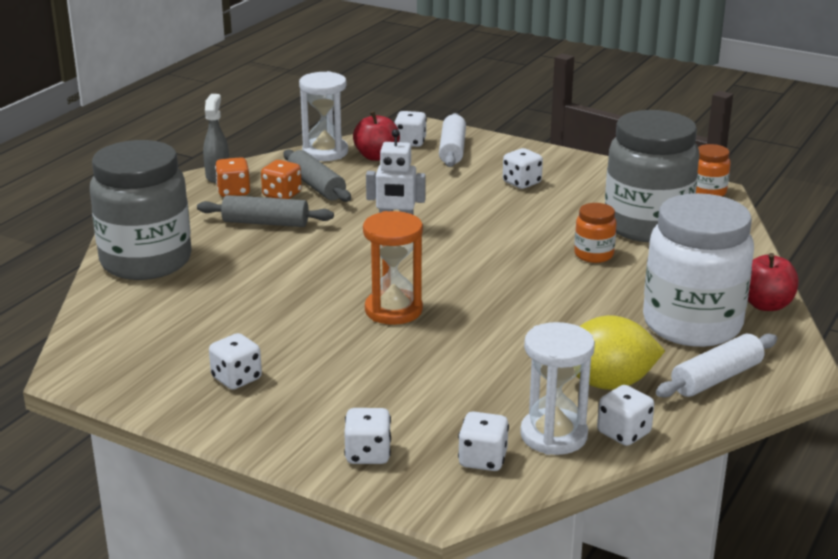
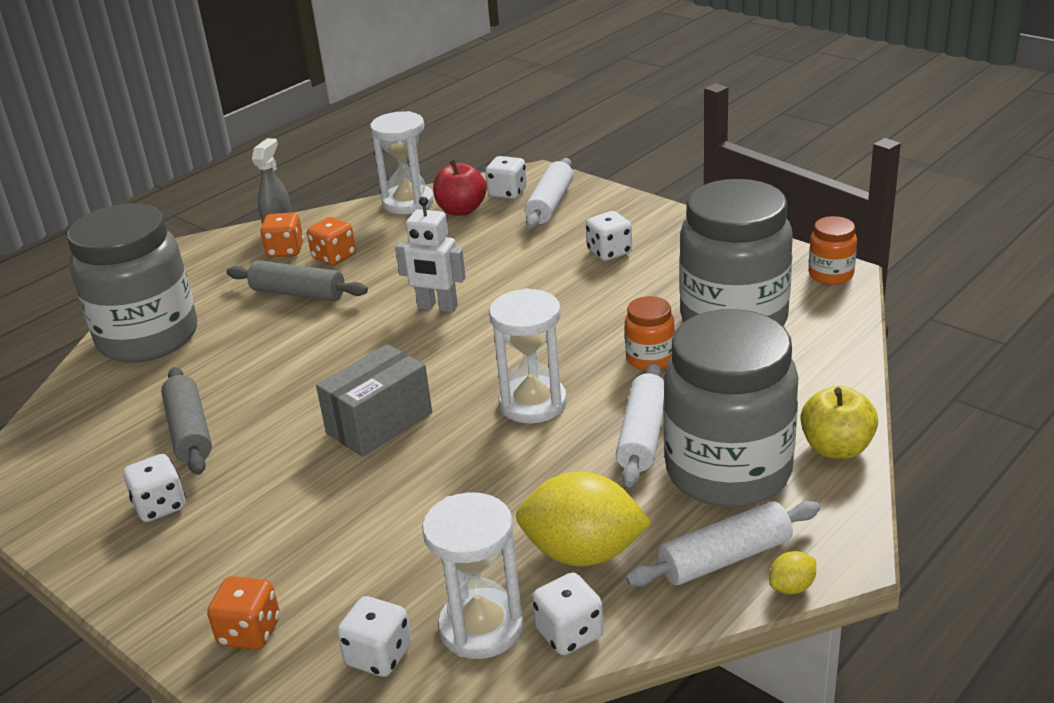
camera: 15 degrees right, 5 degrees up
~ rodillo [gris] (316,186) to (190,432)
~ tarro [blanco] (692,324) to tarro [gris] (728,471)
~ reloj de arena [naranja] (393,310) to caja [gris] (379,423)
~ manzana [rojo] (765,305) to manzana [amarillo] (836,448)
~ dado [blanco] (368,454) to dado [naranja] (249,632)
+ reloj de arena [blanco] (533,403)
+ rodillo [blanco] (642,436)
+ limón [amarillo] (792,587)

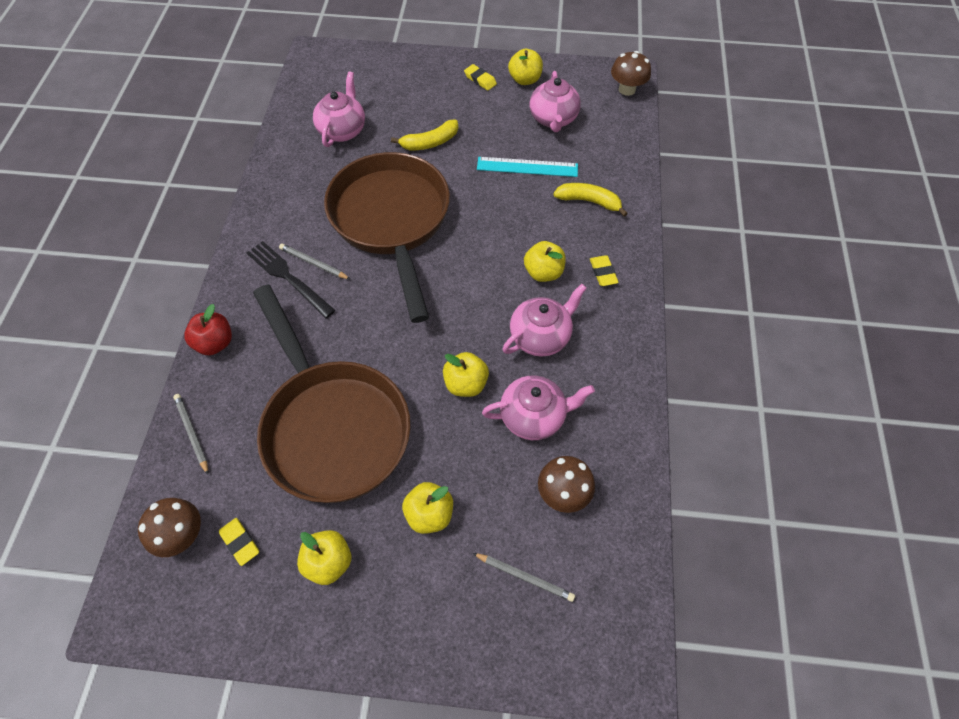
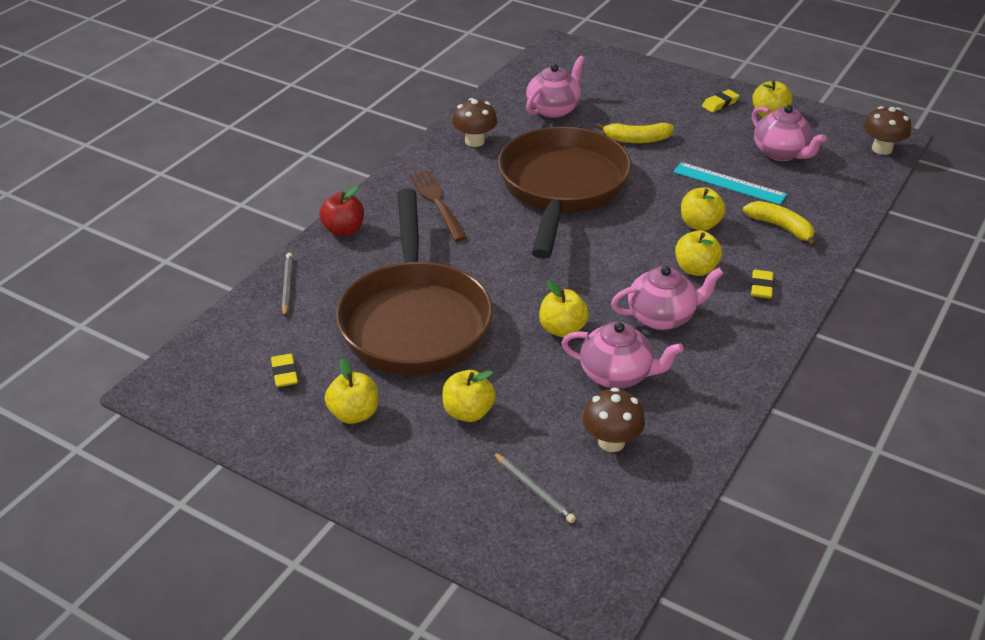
camera: 25 degrees right, 20 degrees down
~ goma de borrar [amarillo] (480,80) = (720,104) 75 degrees clockwise
~ tetera [rosa] (553,119) = (781,153) 60 degrees counterclockwise
~ tenedor [negro] (287,277) to tenedor [marrón] (437,202)
- lápiz [gris] (313,263)
~ seta [marrón] (182,535) to (475,141)
+ manzana [amarillo] (700,224)

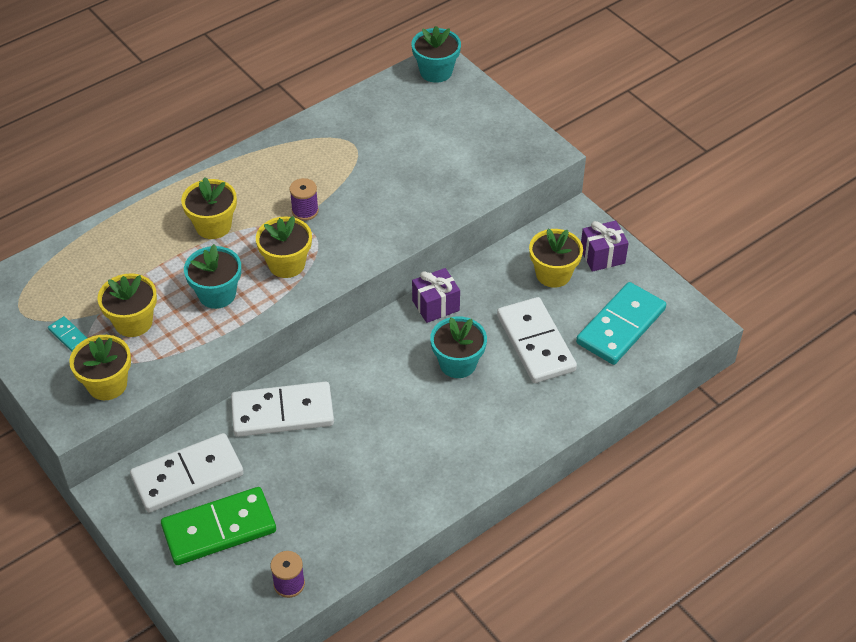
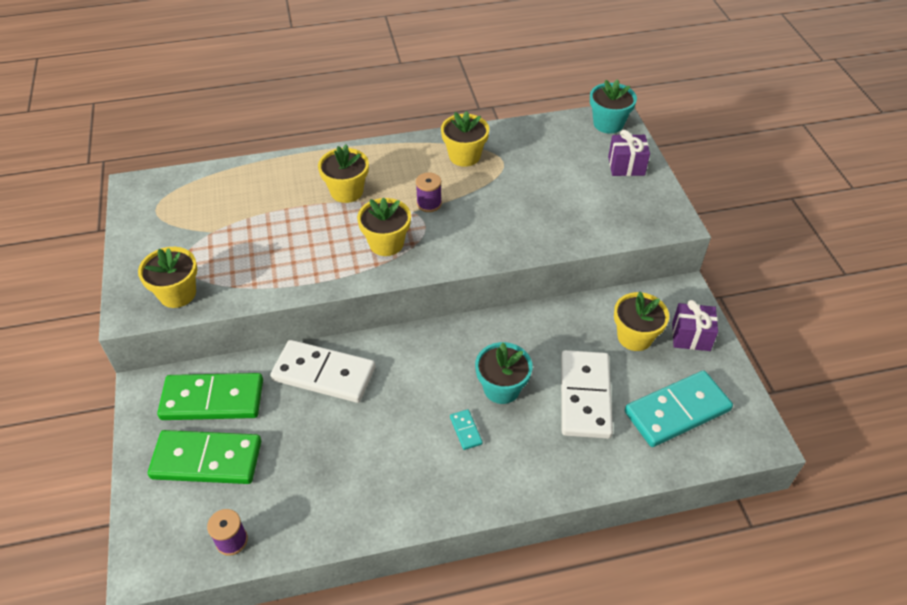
camera: 25 degrees right, 0 degrees up
- maceta [turquesa] (217,294)
~ regalo [morado] (435,305) to (626,166)
~ maceta [amarillo] (133,322) to (464,156)
~ ficha de dominó [turquesa] (68,335) to (466,430)
~ ficha de dominó [blanco] (187,475) to ficha de dominó [verde] (212,399)

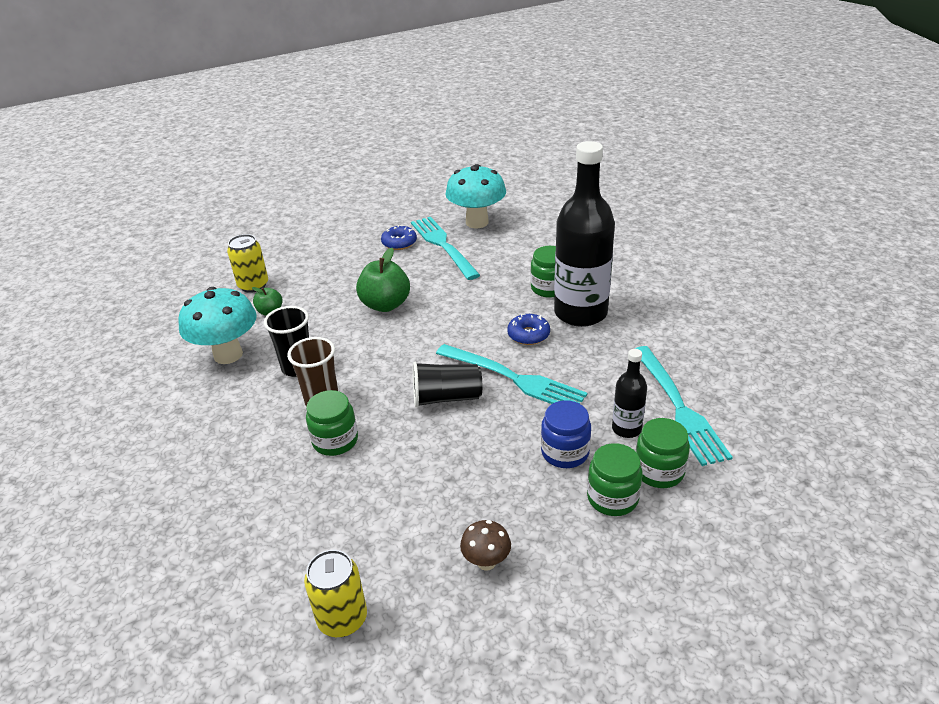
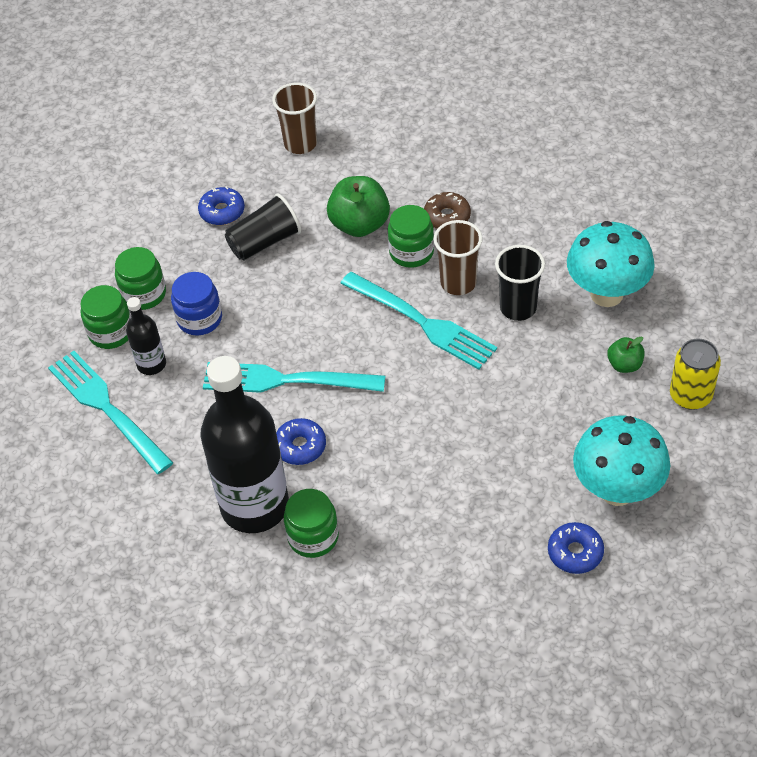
camera: 155 degrees right, 15 degrees up
~ seta [turquesa] (477,222) to (617,490)
~ tenedor [turquesa] (443,245) to (422,322)
~ manzana [verde] (385,305) to (360,224)
~ vaso [negro] (446,398) to (265,242)
~ seta [marrón] (486,562) to rosquilla [azul] (222,211)
~ lata [amarillo] (342,618) to vaso [marrón] (300,144)
+ rosquilla [marrón] (447,217)

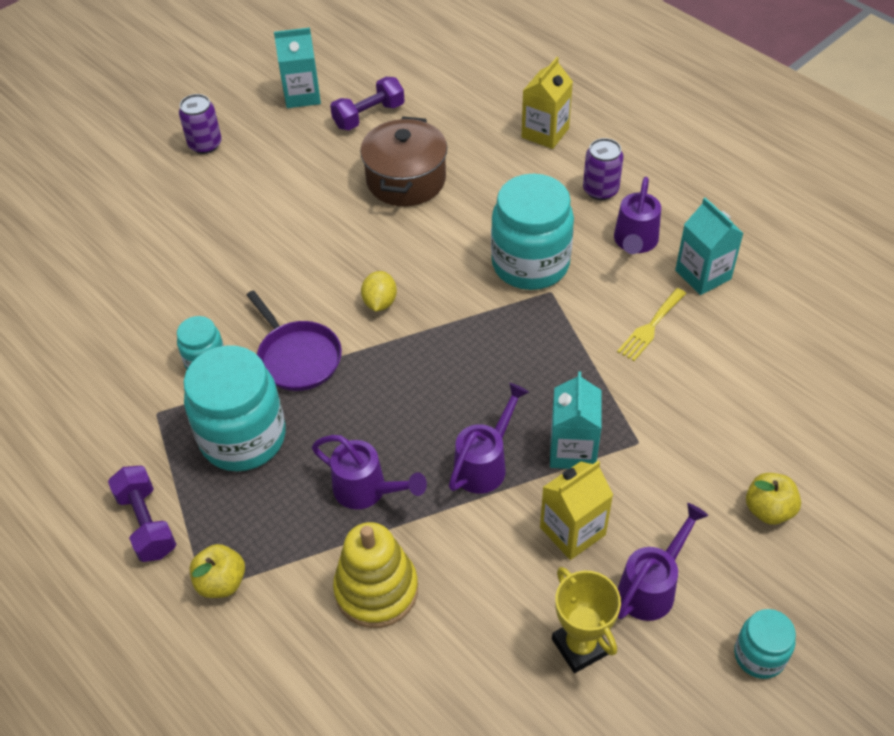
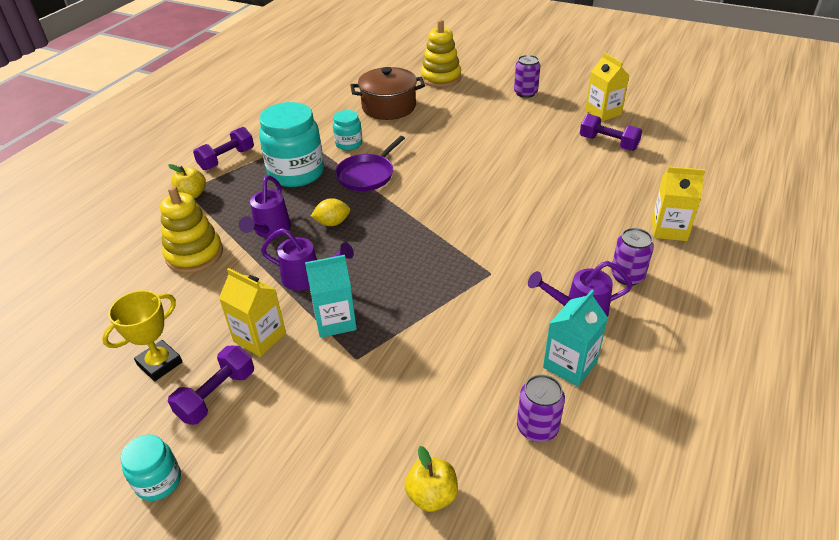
camera: 70 degrees right, 10 degrees down
~ cartón de leche [turquesa] (302,95) to cartón de leche [amarillo] (603,112)
~ olla [marrón] (406,180) to (389,107)
- tarro [turquesa] (530,264)
~ limón [amarillo] (380,302) to (332,223)
- tenedor [amarillo] (650,327)
~ manzana [amarillo] (768,510) to (432,495)
~ regadera [morado] (652,587) to mancuerna [morado] (217,395)
+ juguete apilable [amarillo] (441,78)
+ lata [morado] (537,428)

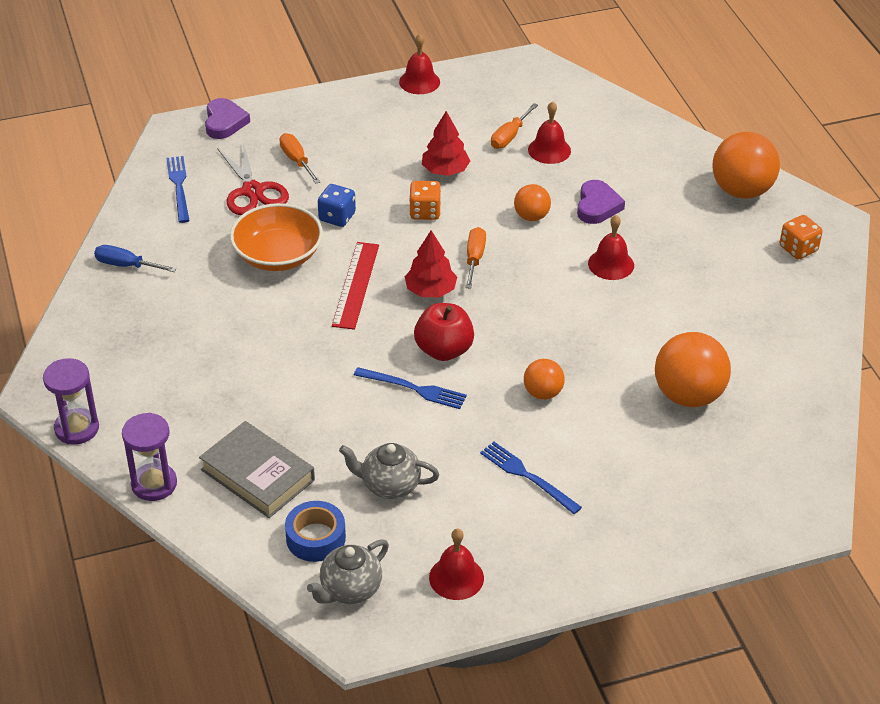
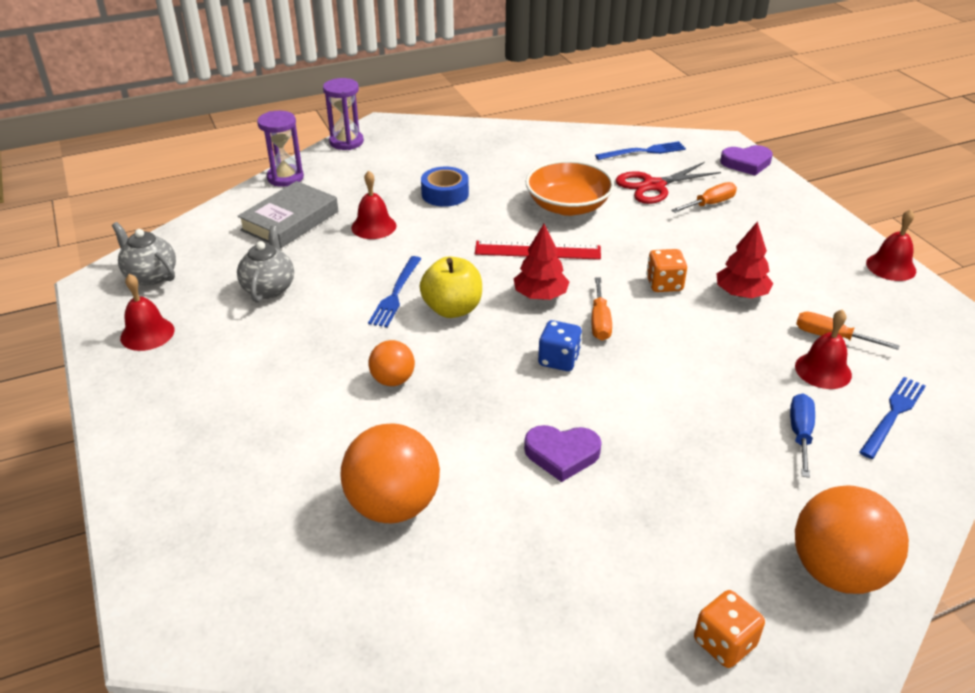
camera: 85 degrees right, 5 degrees down
~ corazón [morado] (597,206) to (562,454)
~ dado [azul] (337,217) to (559,360)
- pelota [naranja] (531,216)
~ campana [rojo] (611,264) to (373,226)
~ destornillador [naranja] (474,258) = (600,321) 90 degrees clockwise
~ destornillador [azul] (126,265) to (800,434)
~ manzana [rojo] (444,350) to manzana [amarillo] (452,309)
~ tenedor [azul] (527,476) to (893,415)
~ cinta adhesiva [azul] (315,538) to (445,194)

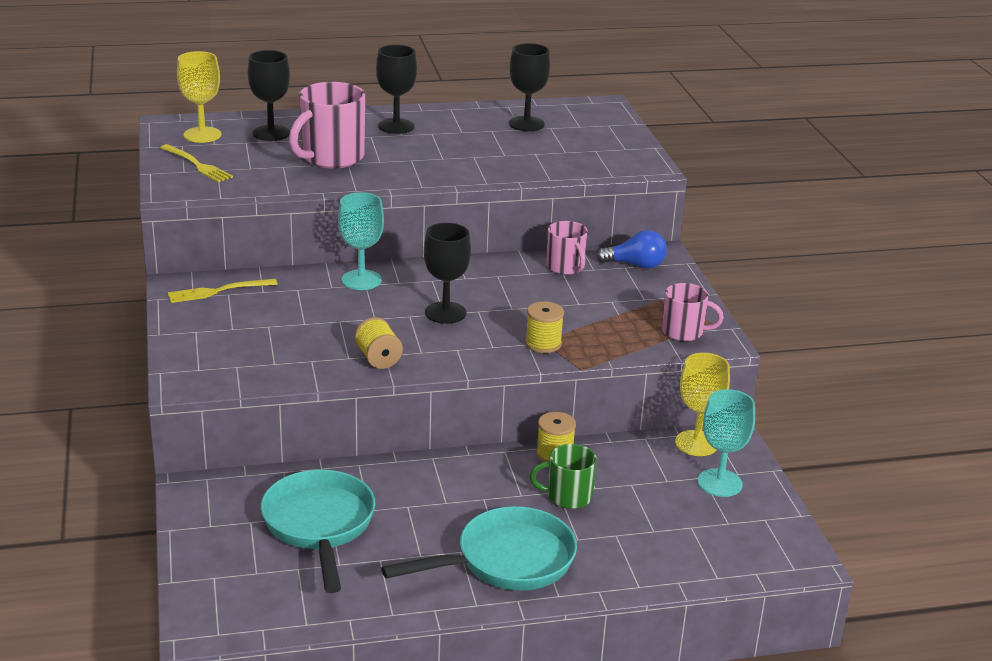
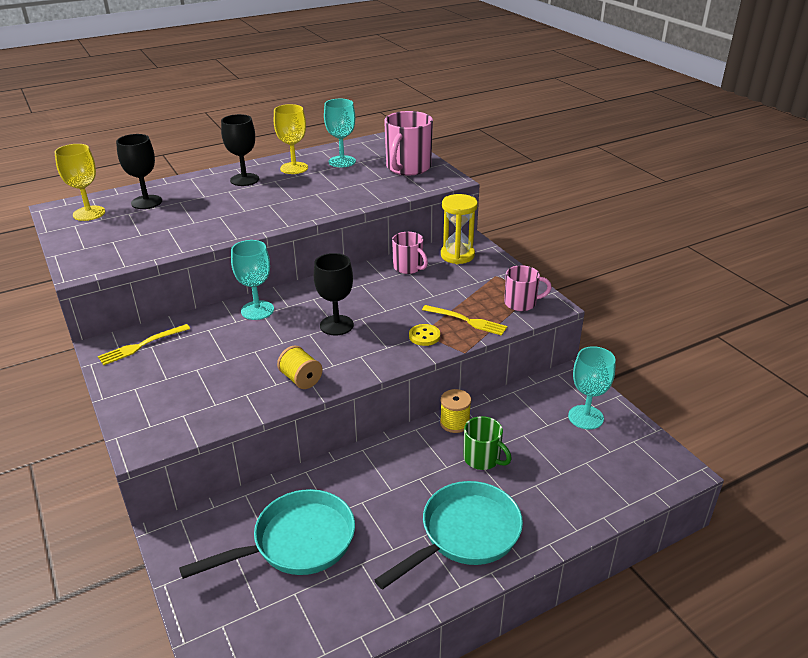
camera: 15 degrees left, 5 degrees up
~ copa [negro] (526,124) to copa [turquesa] (342,161)
~ taza [rosa] (331,158) to (408,168)
~ tenedor [amarillo] (198,165) to (467,321)
~ bombilla [azul] (635,265) to reloj de arena [amarillo] (457,255)
~ carrete [amarillo] (543,344) to botón [amarillo] (424,336)
~ copa [amarillo] (696,443) to (294,168)
~ taza [verde] (568,496) = (482,459) 120 degrees counterclockwise
~ sartén [turquesa] (319,526) = (296,542) 90 degrees clockwise

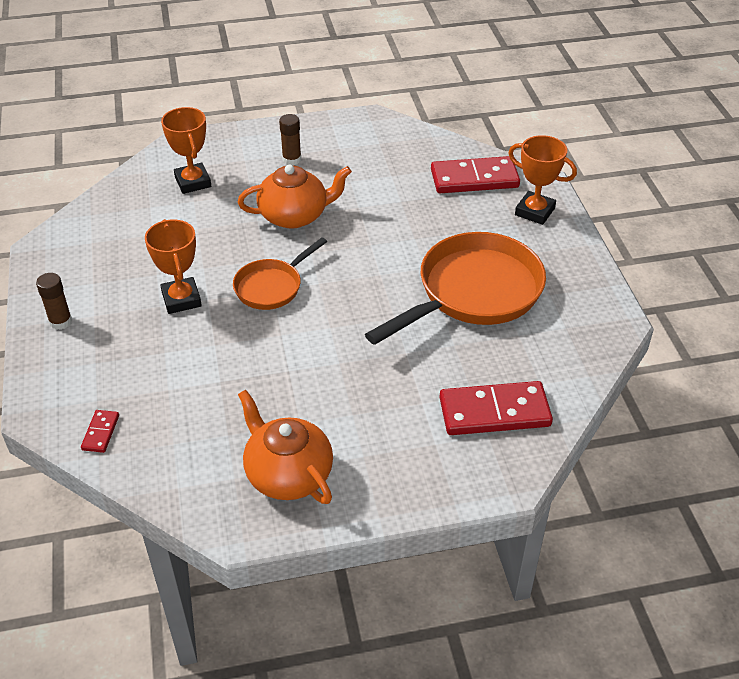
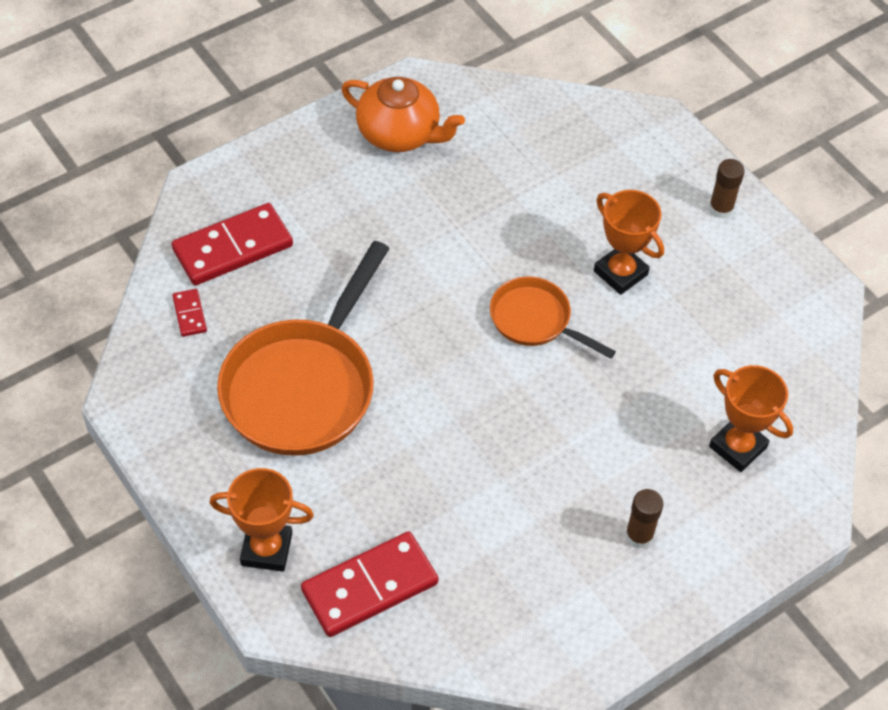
camera: 155 degrees right, 10 degrees up
- tetera [naranja] (294,216)
~ sartén [naranja] (271,286) = (535,320) 75 degrees counterclockwise
~ ficha de dominó [rojo] (100,432) to (190,314)

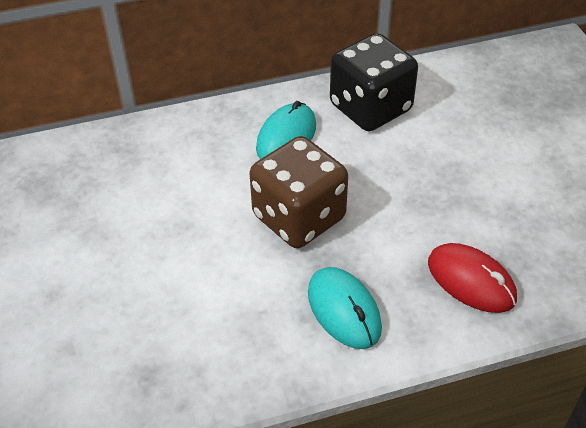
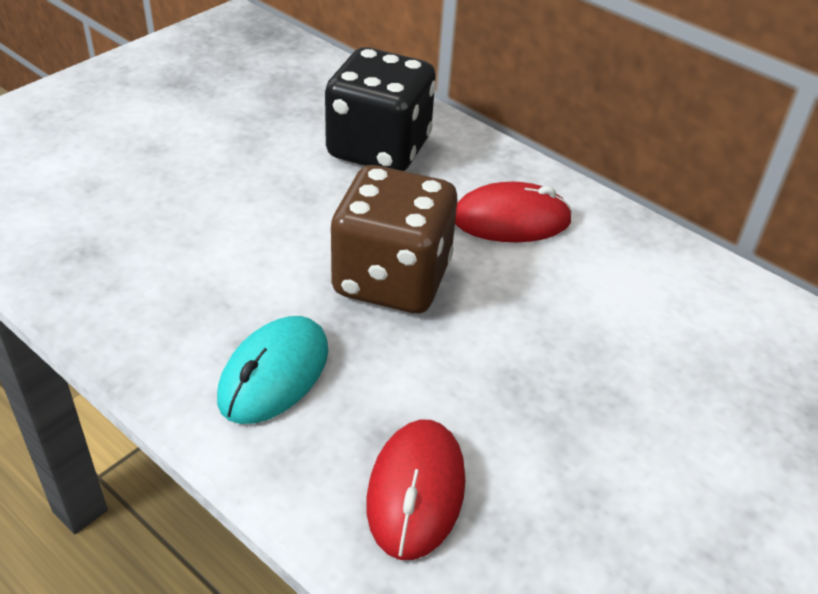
camera: 55 degrees right, 5 degrees down
~ dado [negro] (370,108) to (379,148)
~ ratón [turquesa] (286,137) to ratón [rojo] (511,220)

